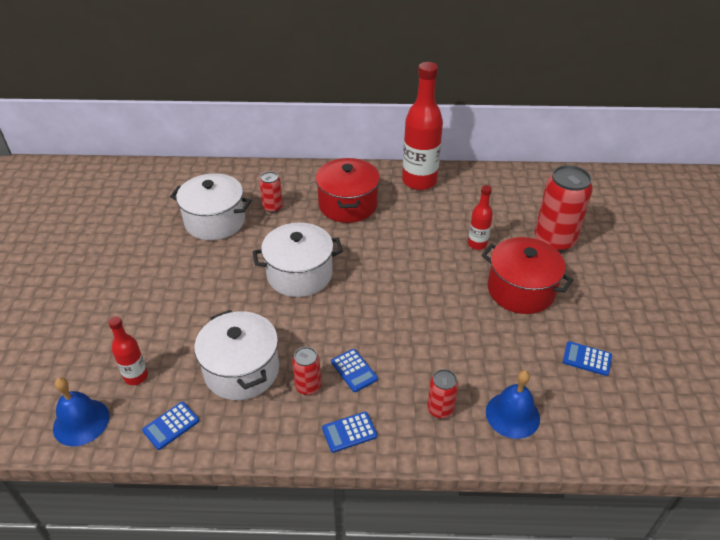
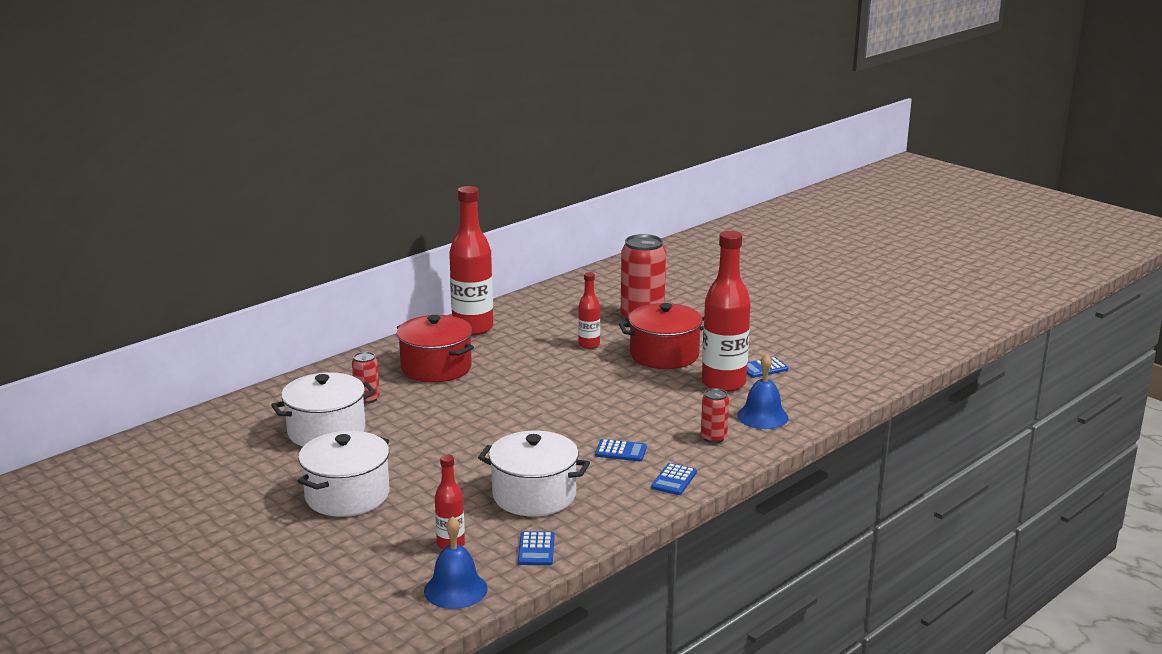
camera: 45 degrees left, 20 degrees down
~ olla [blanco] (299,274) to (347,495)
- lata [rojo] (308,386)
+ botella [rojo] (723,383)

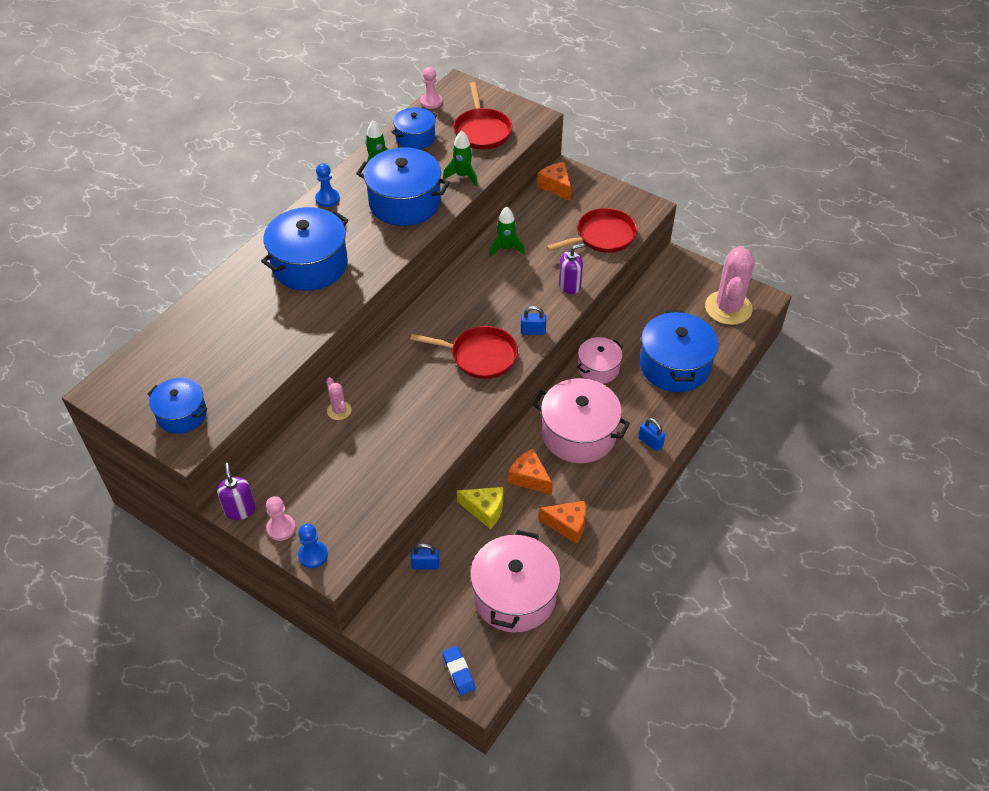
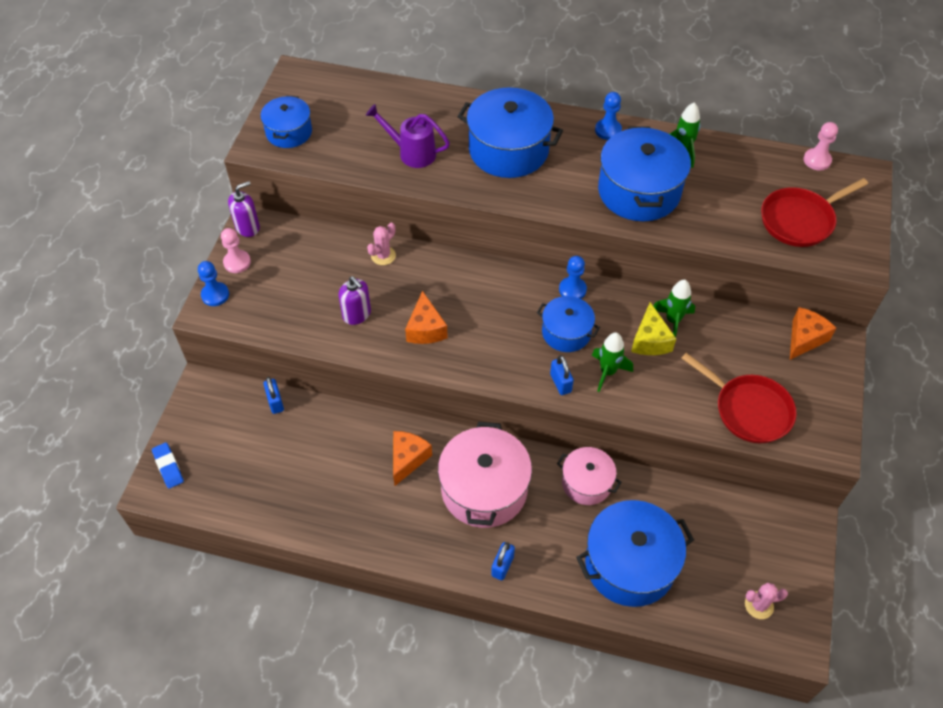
camera: 70 degrees right, 5 degrees up
~ olla [azul] (415,138) to (566,332)
~ cohete [verde] (462,176) to (607,372)
~ dispensador de jabón [morado] (569,285) to (357,314)
~ cactus [rosa] (728,308) = (759,605) x0.45
- sartén [rojo] (480,356)
~ queso [amarillo] (485,510) to (650,340)
~ queso [naranja] (567,525) to (426,329)
- olla [rosa] (514,596)
~ goma de borrar [azul] (458,672) = (168,467) 75 degrees counterclockwise
+ regadera [morado] (412,153)
+ peón [azul] (572,289)

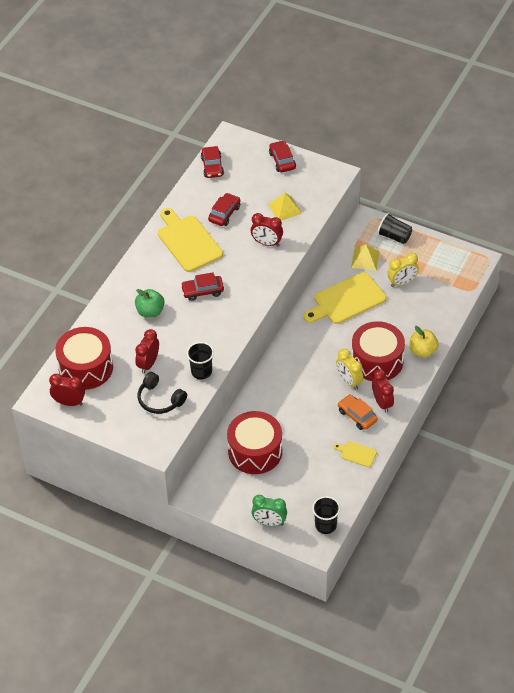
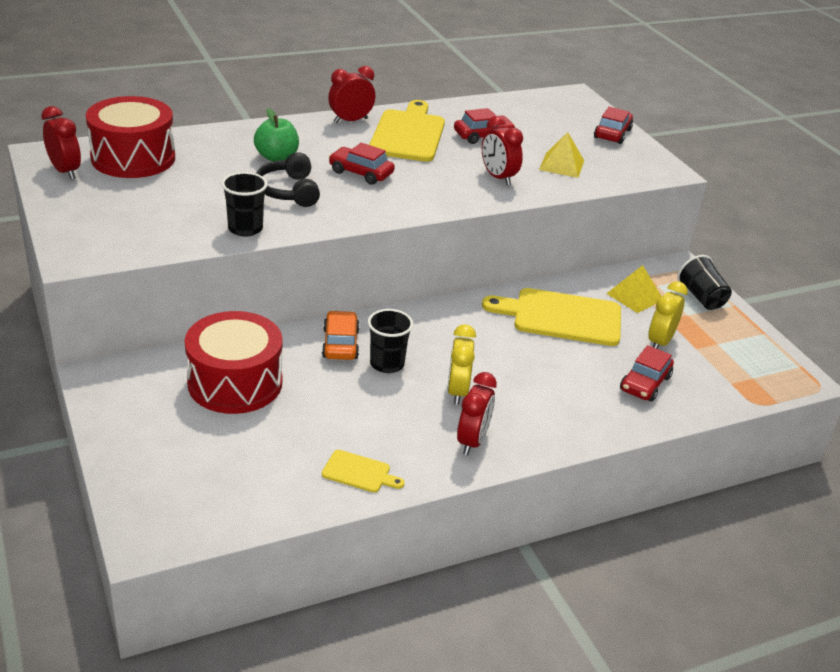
camera: 35 degrees right, 15 degrees down
~ coche [rojo] (212,166) to (645,383)
~ despertador [amarillo] (402,282) = (659,342) 105 degrees clockwise
- tambor [rojo] (377,360)
- manzana [amarillo] (422,351)
~ despertador [rojo] (148,364) to (350,120)
~ auriculares [negro] (160,400) to (288,191)
~ coche [naranja] (357,415) to (340,344)
~ tabla de cortar [amarillo] (356,453) = (359,472) 135 degrees clockwise
- despertador [verde] (269,522)
~ vaso [negro] (325,525) to (387,364)

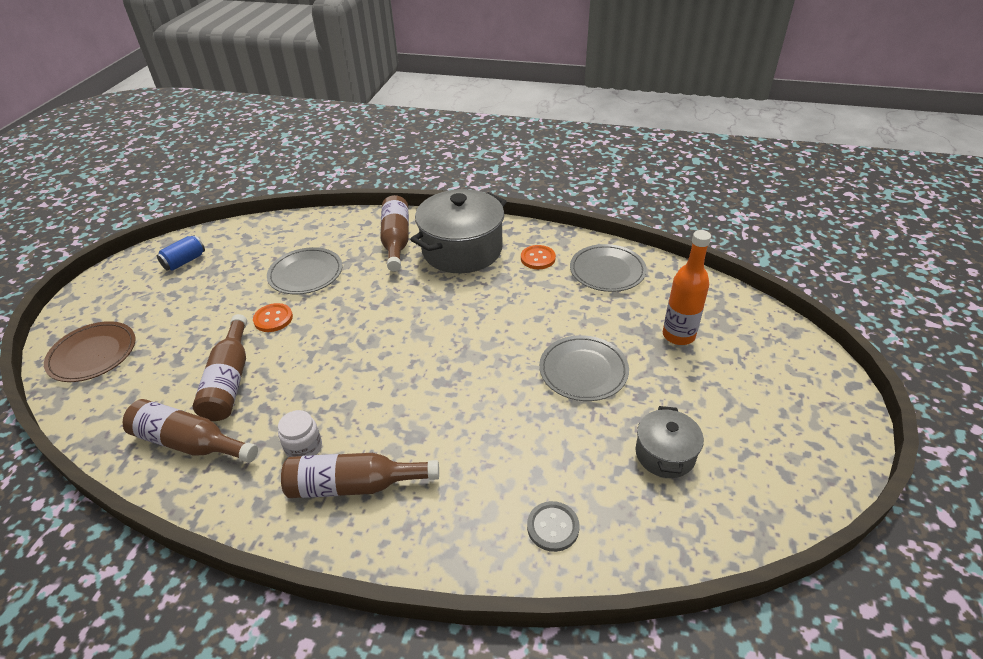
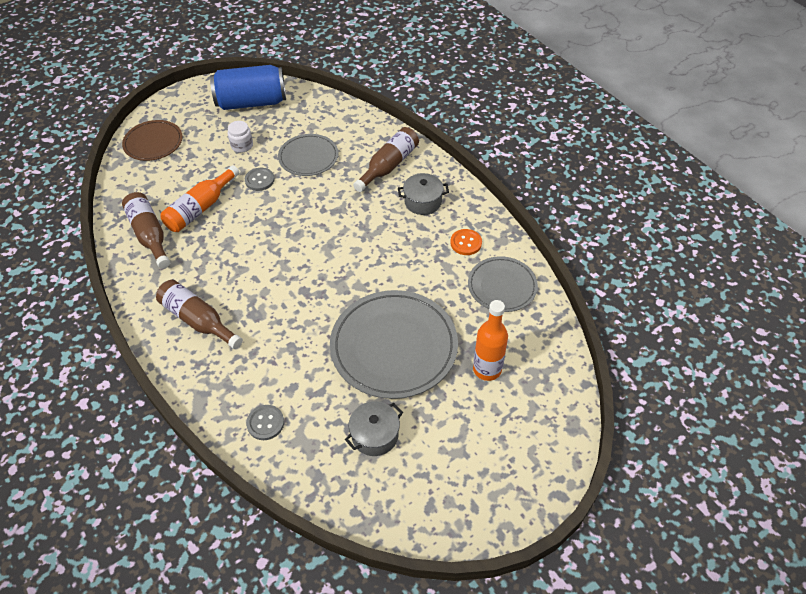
camera: 40 degrees right, 10 degrees up
~ olla [gris] (462,250) = (423,202) x0.53
~ lata [azul] (184,261) = (252,102) x2.17
~ botón [naranja] (273,319) to botón [gris] (259,180)
~ botella [marrón] (229,380) to botella [naranja] (200,208)
~ plato [gris] (583,371) = (394,346) x1.73
~ tarro [blanco] (304,447) to (242,145)

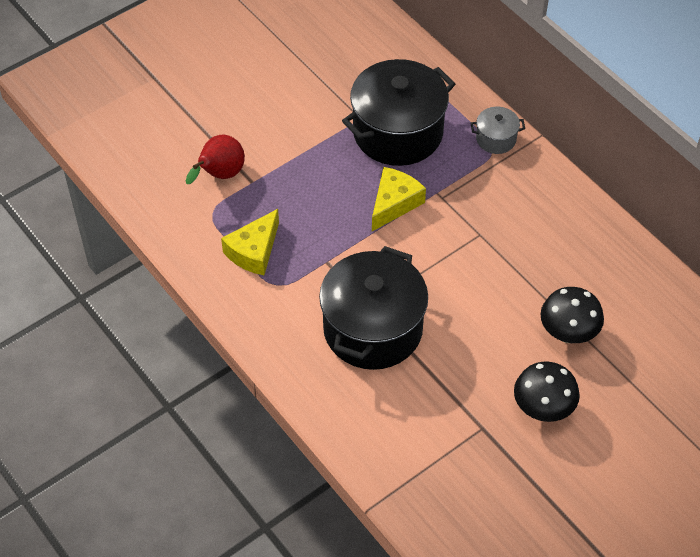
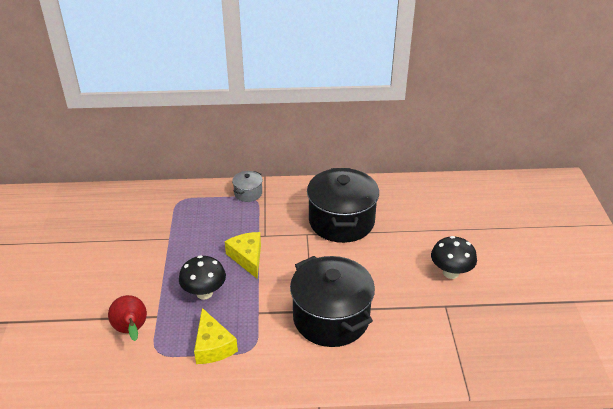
camera: 55 degrees left, 15 degrees down
~ olla [negro] (398,132) to (341,221)
~ seta [negro] (568,333) to (204,293)

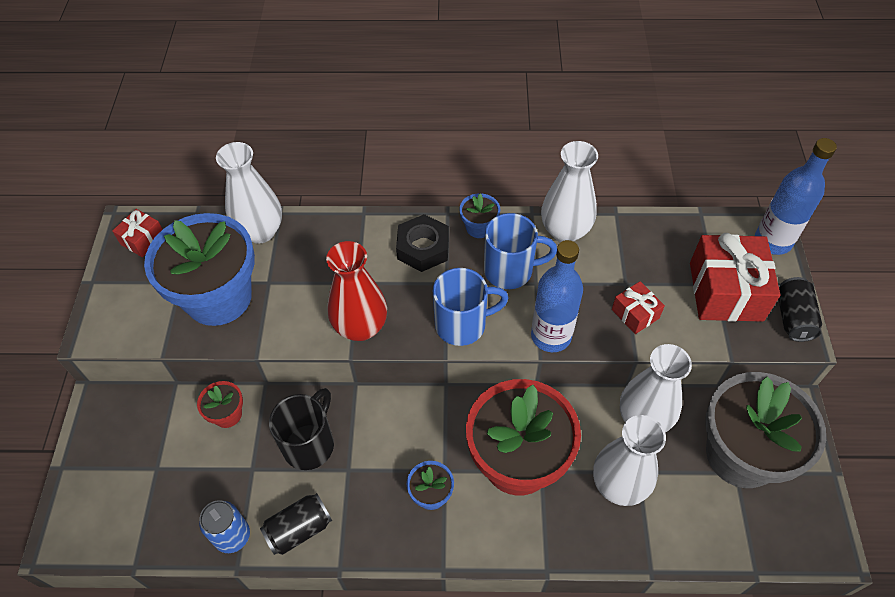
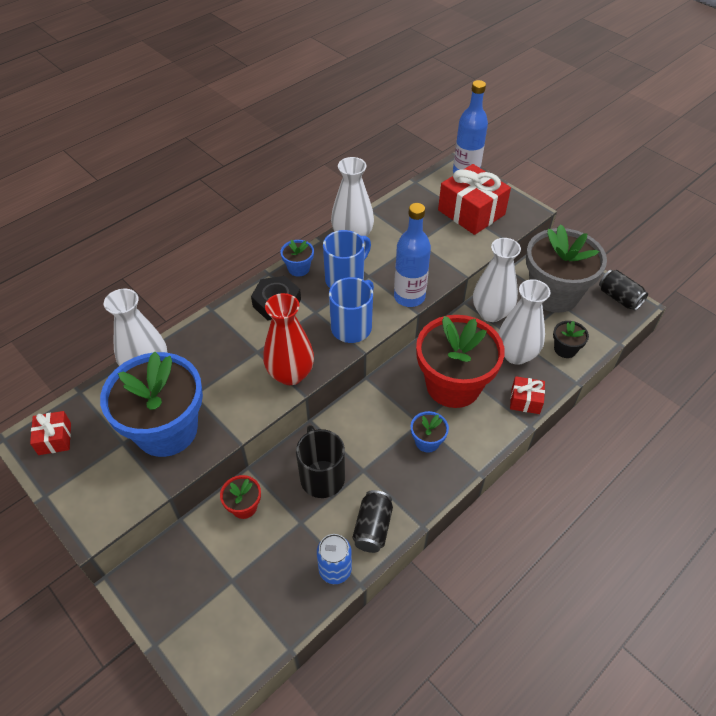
camera: 45 degrees left, 5 degrees down
~ lata [negro] (793,318) to (619,298)
~ regalo [rojo] (635,314) to (525,401)
+ maceta [negro] (565,349)

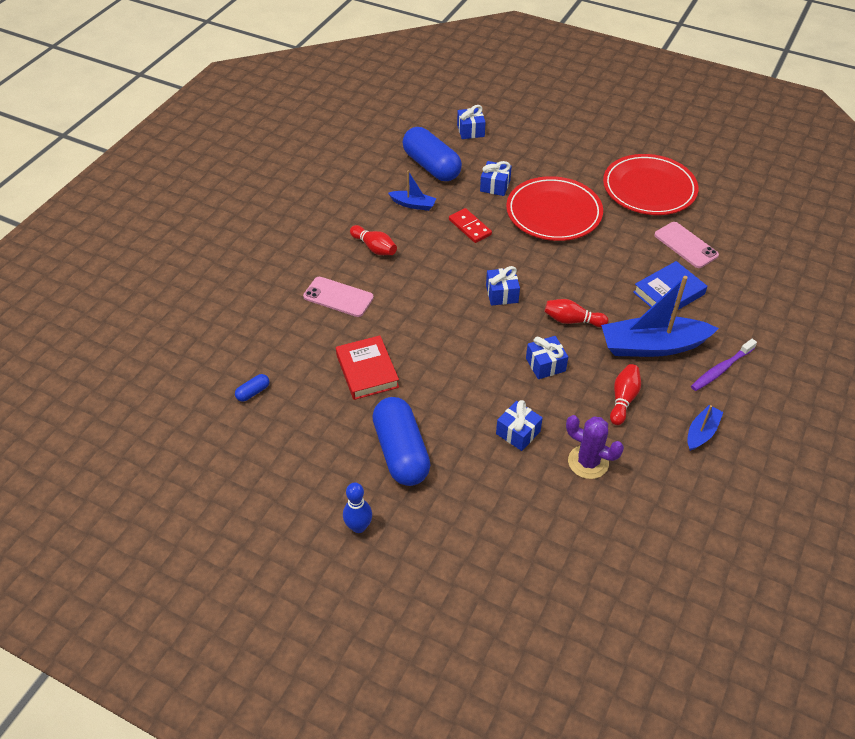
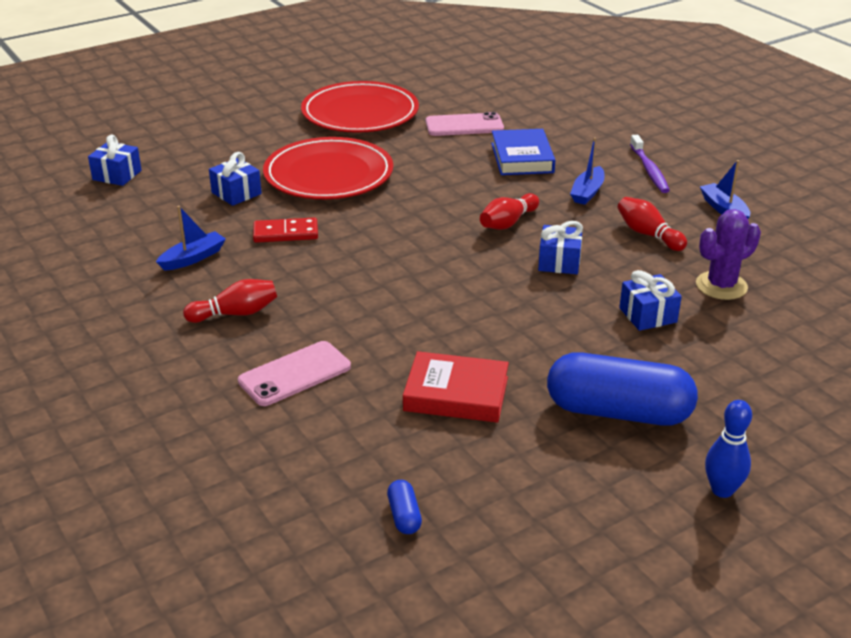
camera: 60 degrees left, 15 degrees down
- cápsula [azul] (431,166)
- regalo [azul] (502,294)
~ barco [azul] (652,346) = (587,192) x0.49

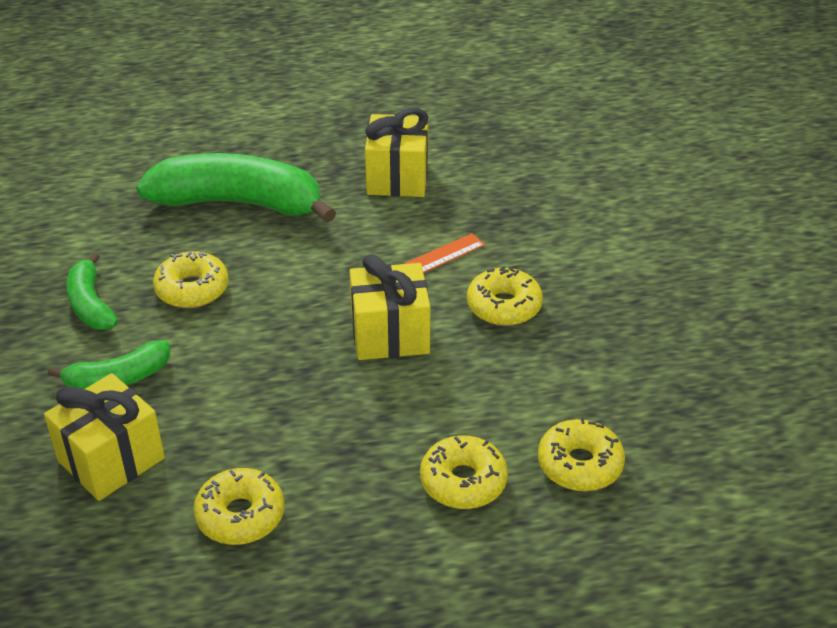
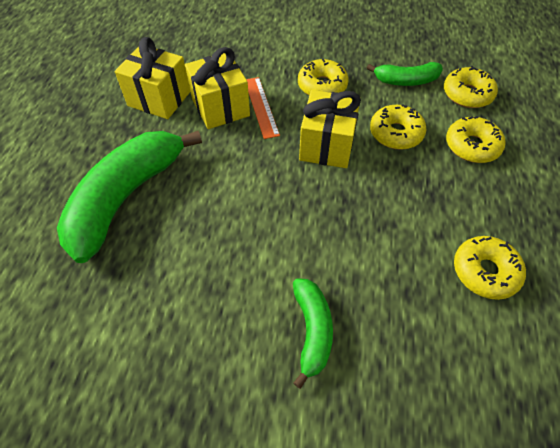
camera: 70 degrees left, 15 degrees up
~ rosquilla [amarillo] (192,289) to (396,133)
~ plátano [verde] (91,304) to (406,81)
~ regalo [amarillo] (111,460) to (220,107)

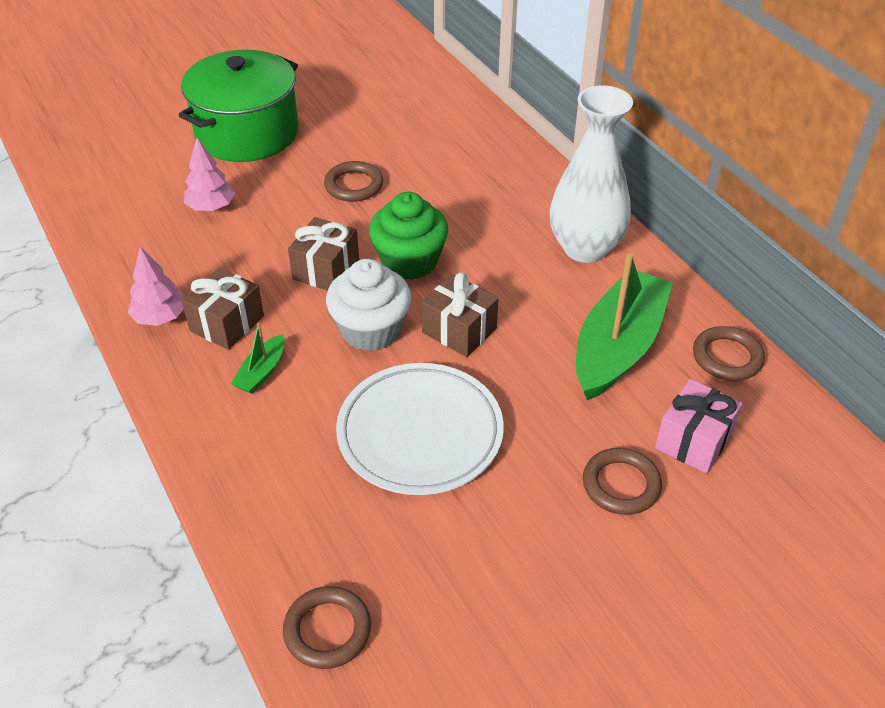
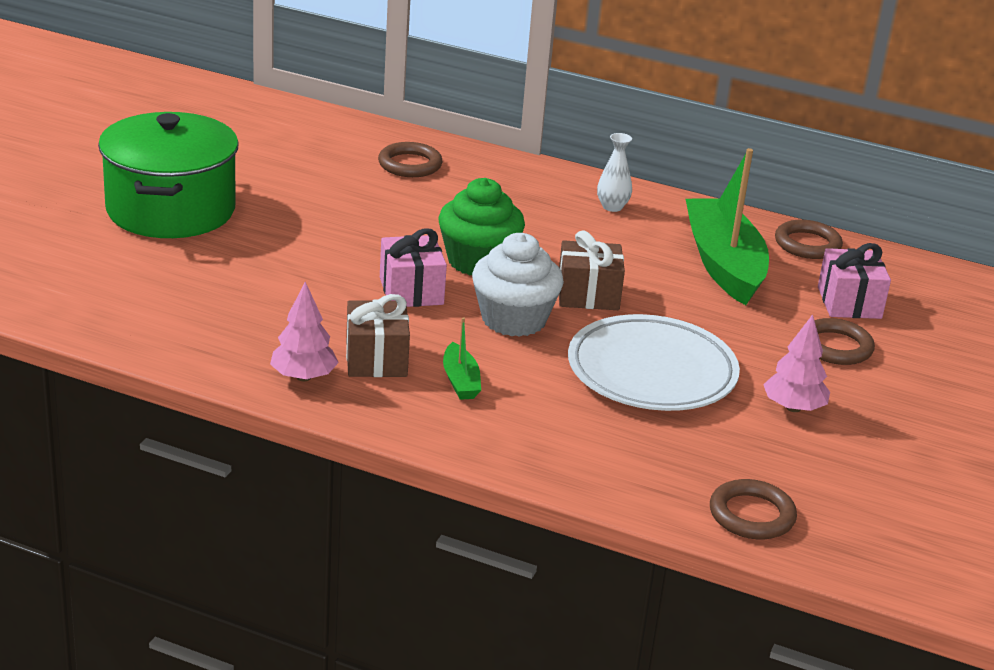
camera: 40 degrees left, 15 degrees down
~ florero [blanco] (585,248) = (612,207) x0.43
~ árbol [rosa] (211,207) to (793,408)
~ anillo [marrón] (354,185) to (410,164)
~ regalo [marrón] (326,270) to regalo [rosa] (411,291)

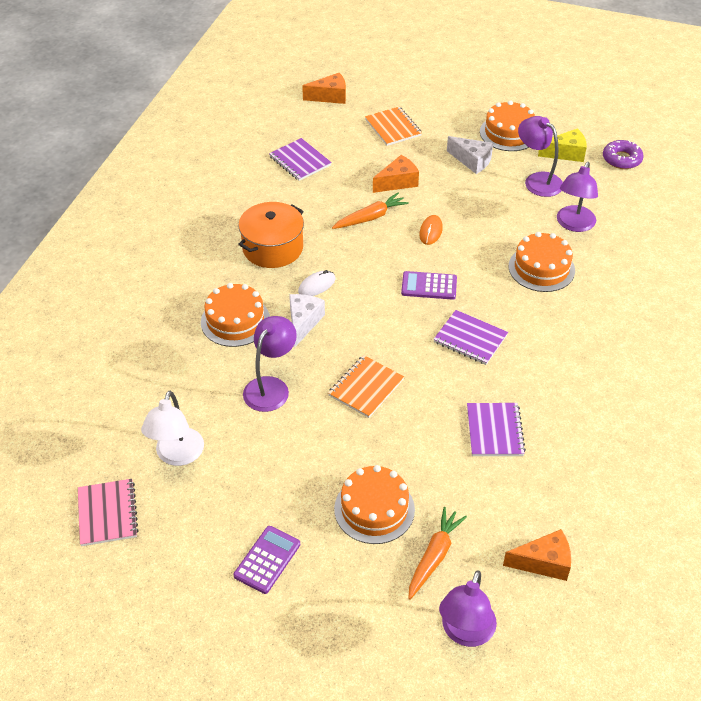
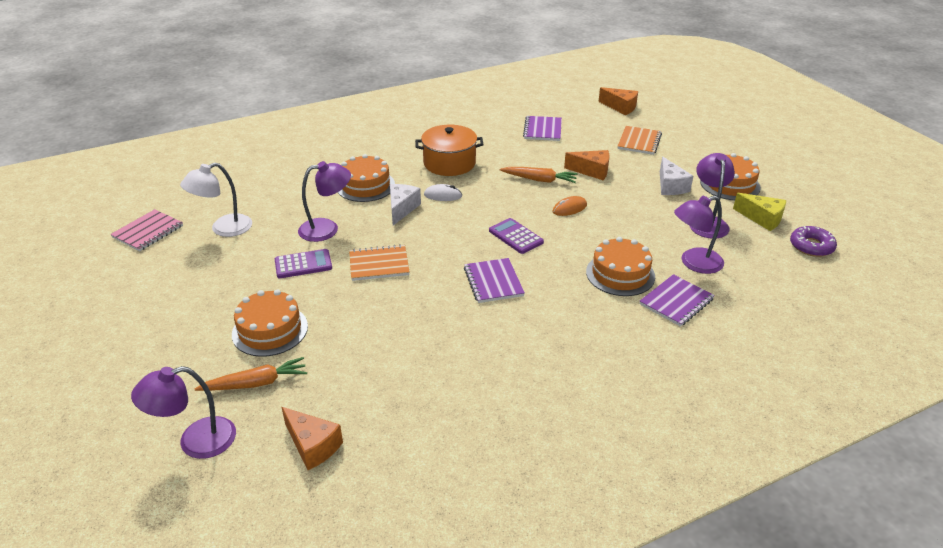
camera: 45 degrees right, 10 degrees down
~ queso [blanco] (303,322) = (402,209) 45 degrees counterclockwise
~ cuaderno [morado] (495,431) to (676,302)
~ calculadora [morado] (267,560) to (303,264)

